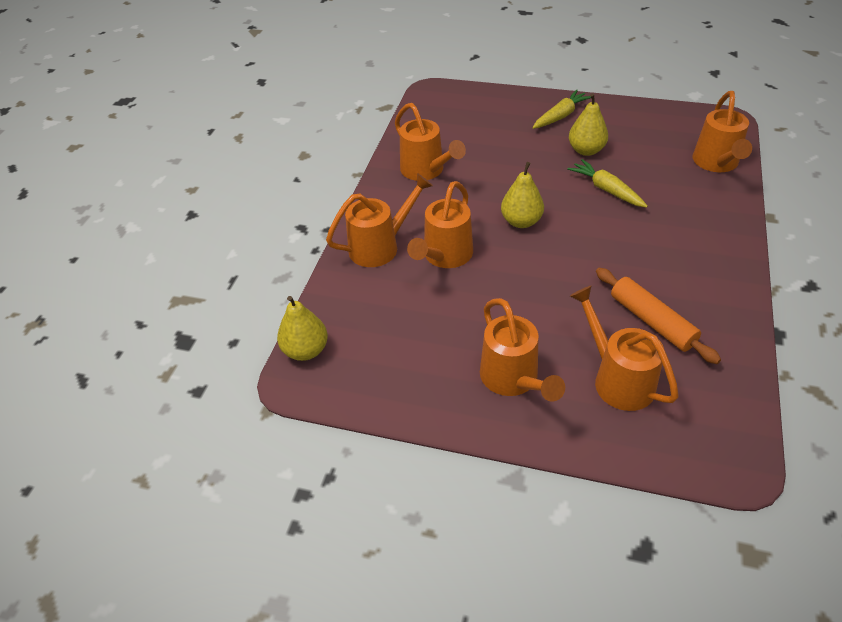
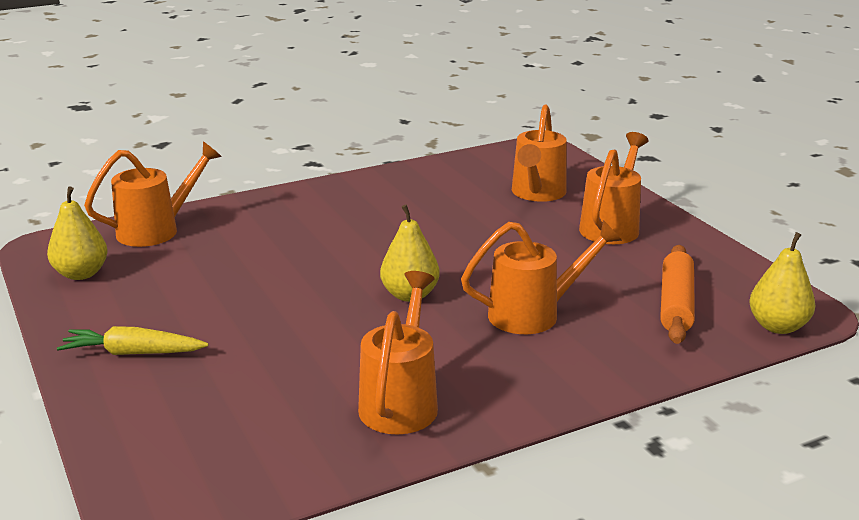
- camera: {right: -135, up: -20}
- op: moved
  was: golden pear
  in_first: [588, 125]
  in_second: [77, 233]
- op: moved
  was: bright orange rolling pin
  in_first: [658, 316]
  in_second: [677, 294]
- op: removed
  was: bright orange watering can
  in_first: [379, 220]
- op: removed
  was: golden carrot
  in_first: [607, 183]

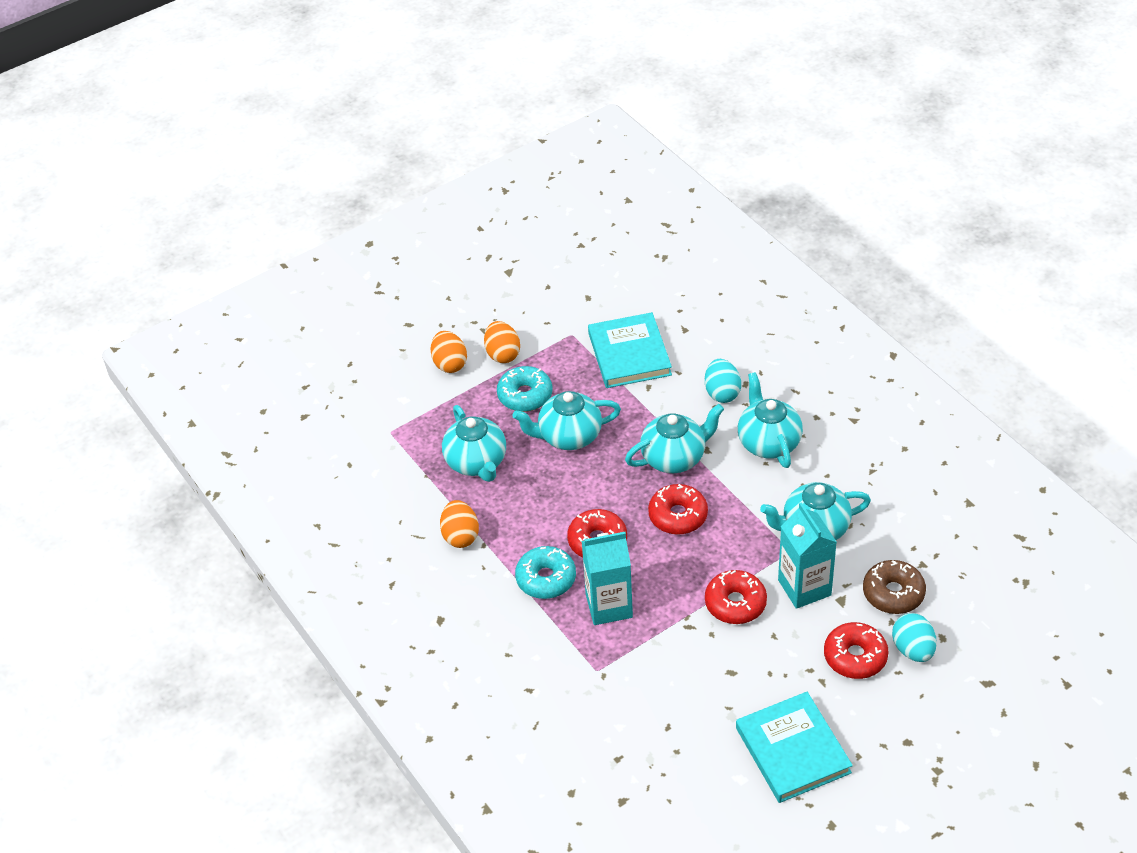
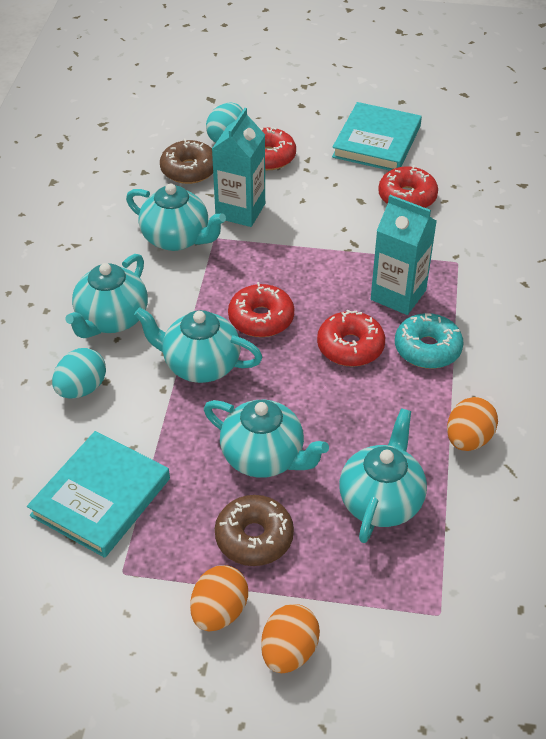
- camera: {right: -140, up: 0}
- op: recoloured
  was: aqua donut
  now: russet donut
  in_first: [525, 389]
  in_second: [254, 530]
- op: moved
  was: red donut
  in_first: [736, 597]
  in_second: [408, 186]

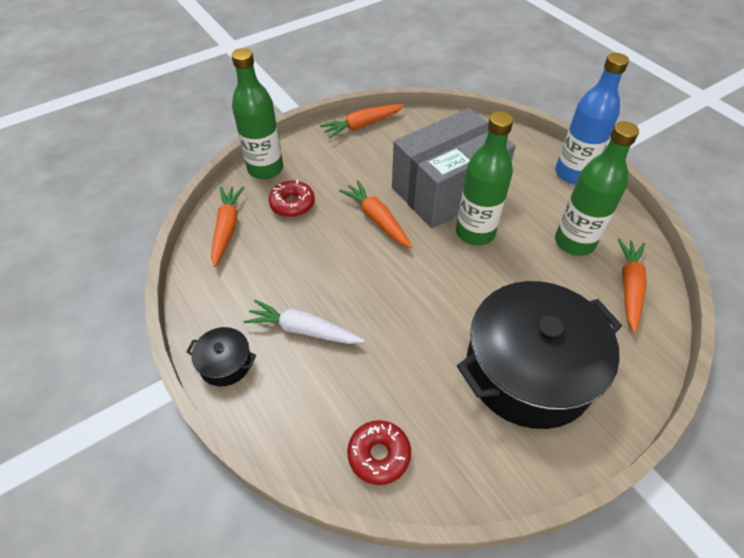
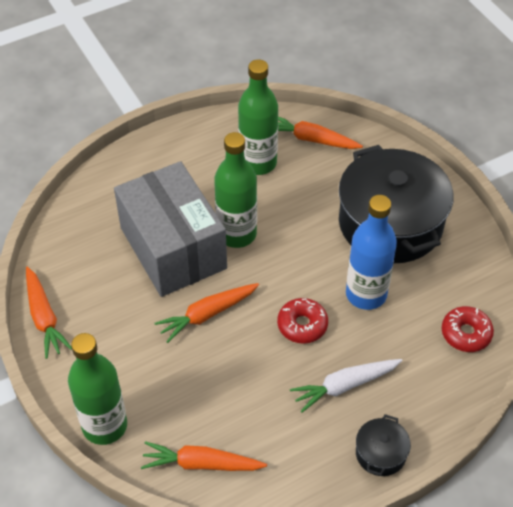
- camera: {right: -85, up: 0}
- op: moved
  was: red donut
  in_first: [292, 198]
  in_second: [302, 321]
- op: turned
  was: pure white carrot
  in_first: [304, 322]
  in_second: [346, 386]
  clockwise: 45
- op: moved
  was: cobalt bottle
  in_first: [592, 118]
  in_second: [371, 252]

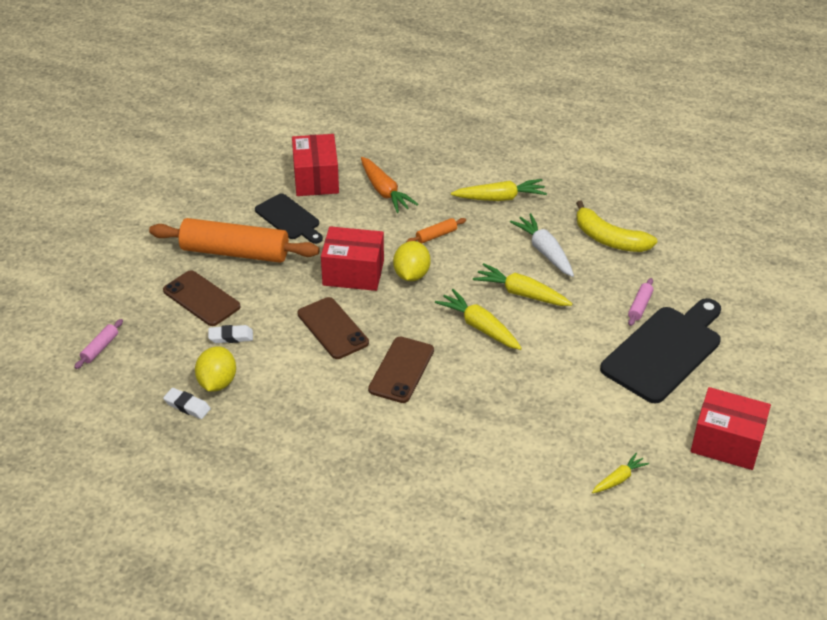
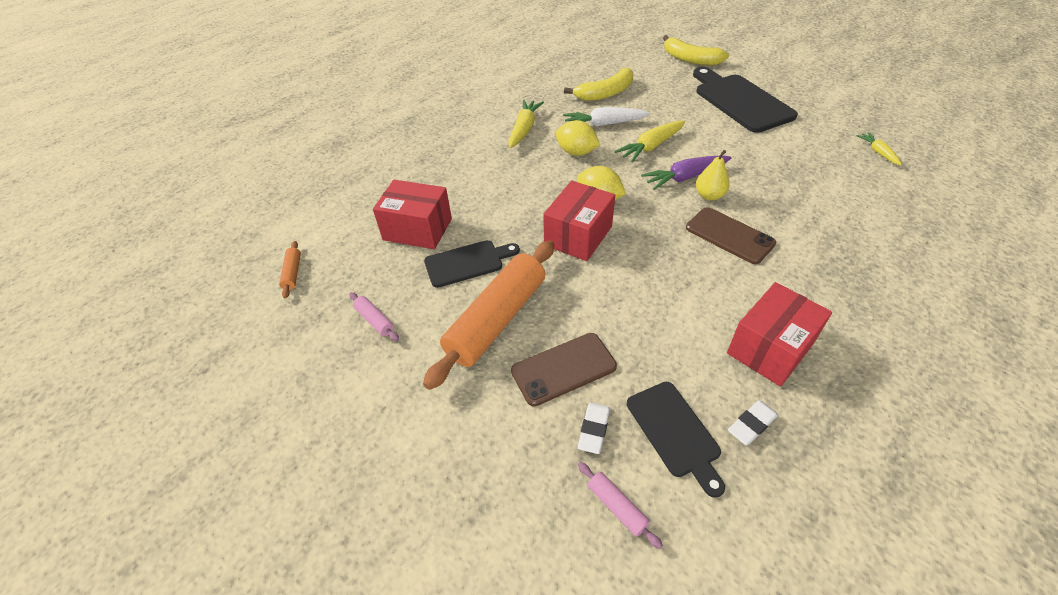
- camera: {right: -65, up: 5}
- op: moved
  was: bright orange rolling pin
  in_first: [436, 230]
  in_second: [290, 269]
- op: moved
  was: rosy rolling pin
  in_first: [641, 302]
  in_second: [374, 316]
- op: moved
  was: golden toy lemon
  in_first: [215, 368]
  in_second: [578, 138]
- op: moved
  was: pure white gum eraser
  in_first: [230, 334]
  in_second: [594, 428]
- op: added
  now: jet-black bread board
  in_second: [676, 440]
- op: recoloured
  was: golden carrot
  now: purple carrot
  in_first: [478, 319]
  in_second: [686, 172]
- op: added
  now: golden banana
  in_second: [696, 50]
- op: added
  now: golden pear
  in_second: [713, 175]
- op: moved
  was: red parcel
  in_first: [731, 428]
  in_second: [779, 334]
- op: removed
  was: russet mobile phone
  in_first: [333, 328]
- op: removed
  was: bright orange carrot
  in_first: [390, 185]

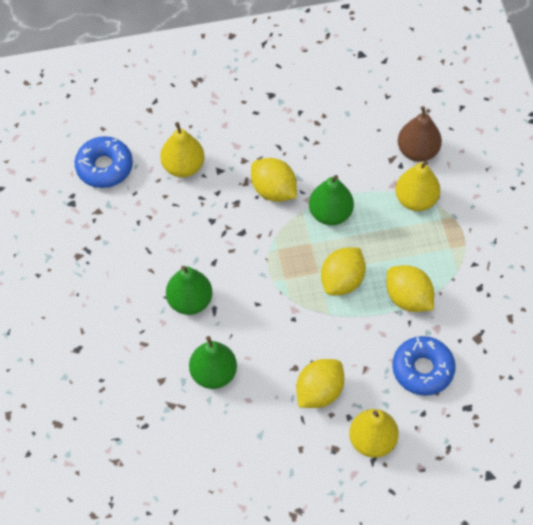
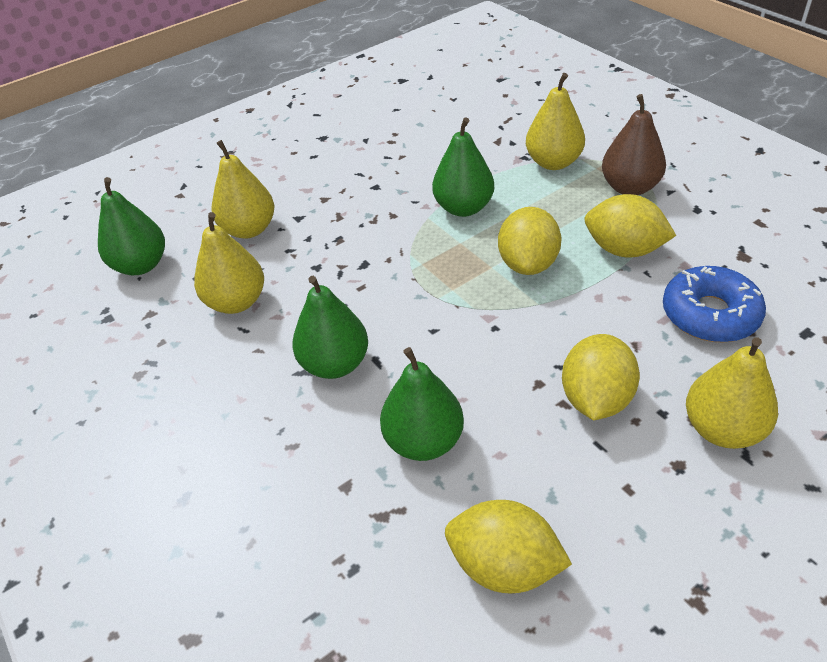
- camera: {right: -20, up: -15}
- op: replaced
  was: cobalt donut
  now: green pear
  in_first: [104, 162]
  in_second: [131, 226]
- op: added
  now: golden pear
  in_second: [229, 263]
- op: moved
  was: golden toy lemon
  in_first: [274, 180]
  in_second: [508, 546]
- op: moved
  was: russet pear
  in_first: [420, 134]
  in_second: [634, 144]

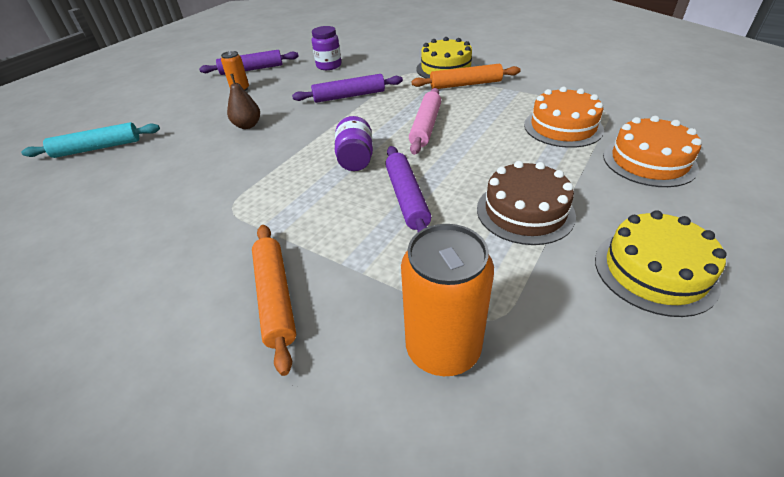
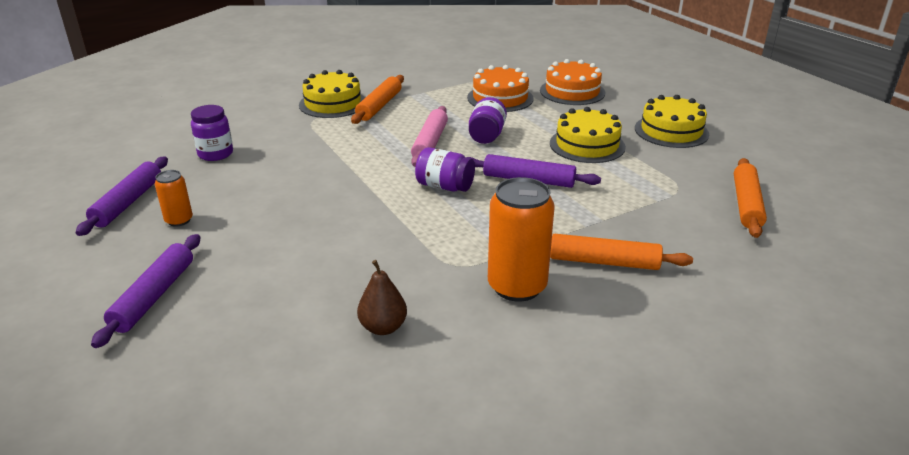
- camera: {right: -65, up: -10}
- op: moved
  was: purple rolling pin
  in_first: [347, 88]
  in_second: [145, 291]
- op: moved
  was: russet pear
  in_first: [243, 101]
  in_second: [382, 297]
- op: turned
  was: rosy rolling pin
  in_first: [425, 121]
  in_second: [429, 136]
  clockwise: 60
- op: added
  now: purple preserve jar
  in_second: [488, 120]
- op: moved
  was: bright orange can
  in_first: [447, 300]
  in_second: [521, 239]
- op: recoloured
  was: russet layer cake
  now: golden layer cake
  in_first: [526, 203]
  in_second: [588, 135]
- op: added
  now: bright orange rolling pin
  in_second: [750, 198]
- op: removed
  was: aqua rolling pin
  in_first: [90, 140]

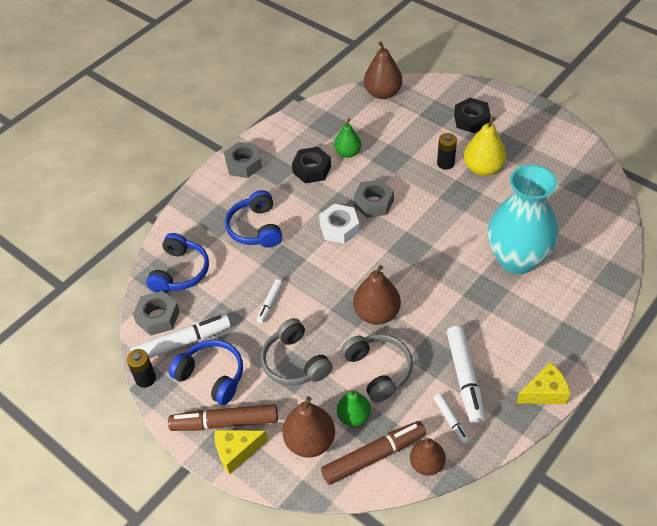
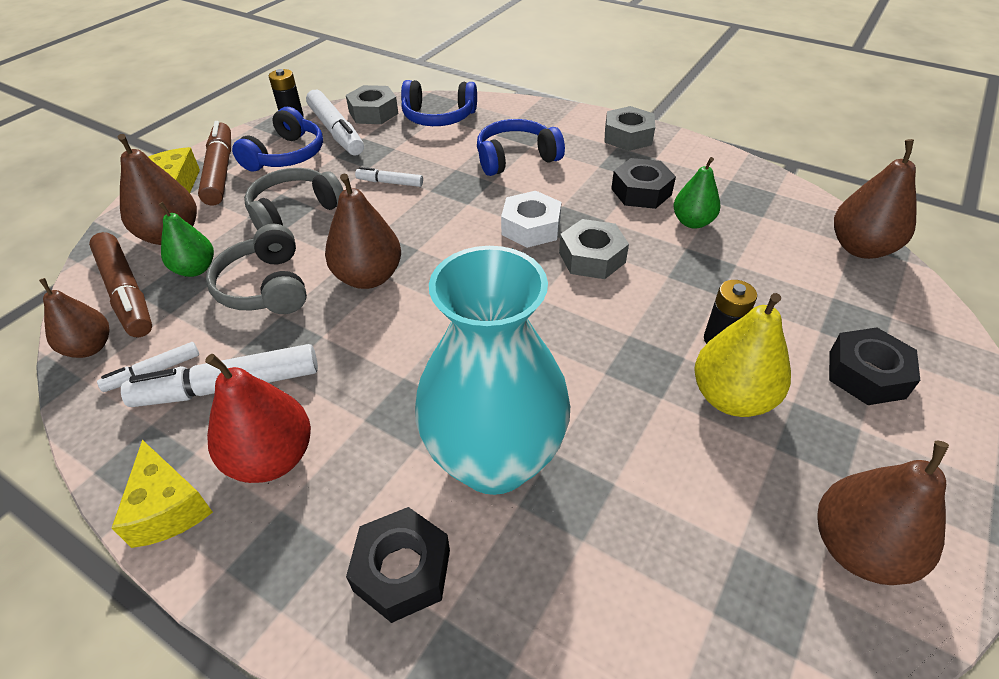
- camera: {right: 80, up: -5}
- op: added
  now: red pear
  in_second: [258, 418]
- op: turned
  was: ash-grey headset
  in_first: [377, 368]
  in_second: [256, 269]
  clockwise: 105
- op: added
  now: jet-black hex nut
  in_second: [398, 565]
- op: added
  now: russet pear
  in_second: [883, 512]

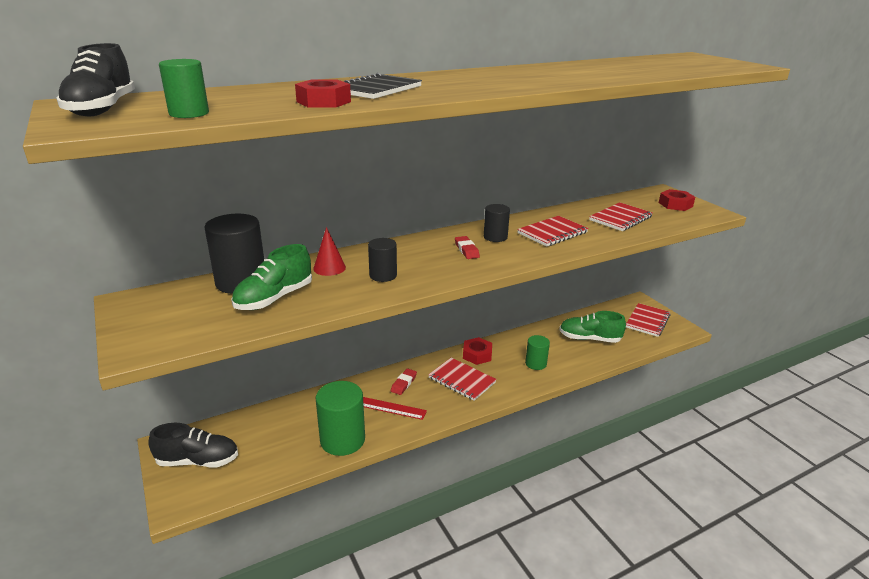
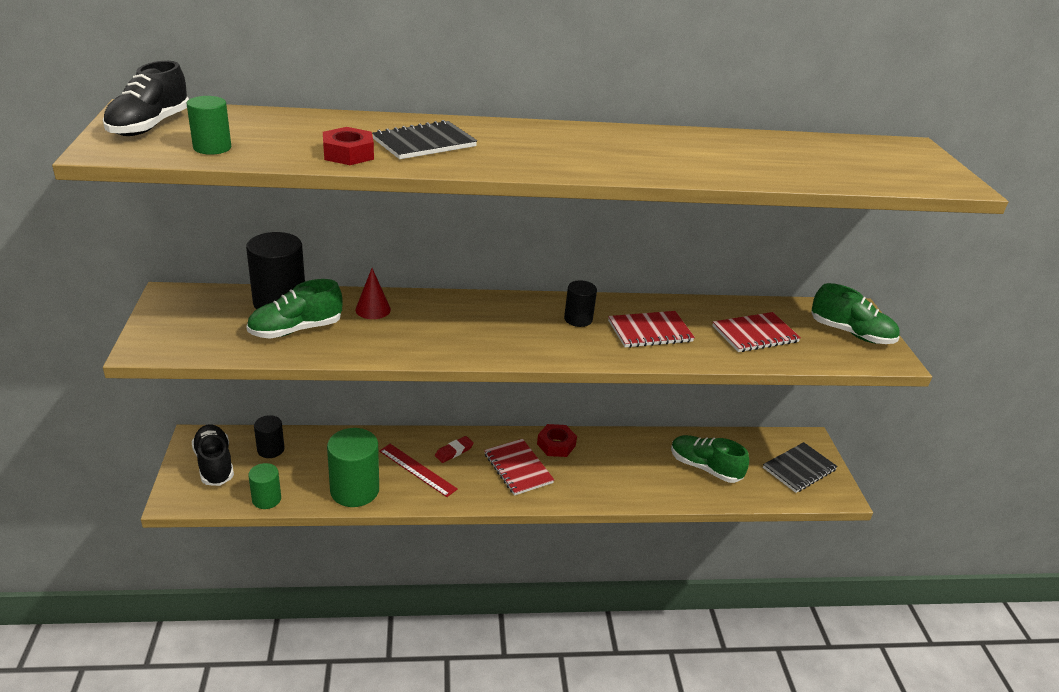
- camera: {right: 20, up: 5}
- op: turned
  was: jet-black lace-up shoe
  in_first: [193, 445]
  in_second: [213, 455]
  clockwise: -135
- op: moved
  was: green cylinder
  in_first: [537, 352]
  in_second: [264, 486]
- op: moved
  was: jet-black cylinder
  in_first: [382, 260]
  in_second: [269, 436]
- op: recoloured
  was: red notebook
  now: jet-black notebook
  in_first: [648, 320]
  in_second: [800, 467]
- op: replaced
  was: red hex nut
  now: green lace-up shoe
  in_first: [677, 200]
  in_second: [855, 313]
- op: removed
  was: red gum eraser
  in_first: [467, 247]

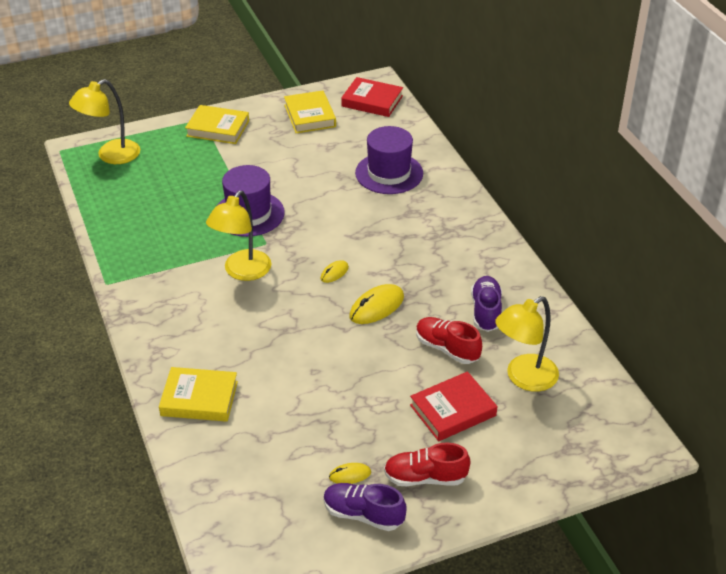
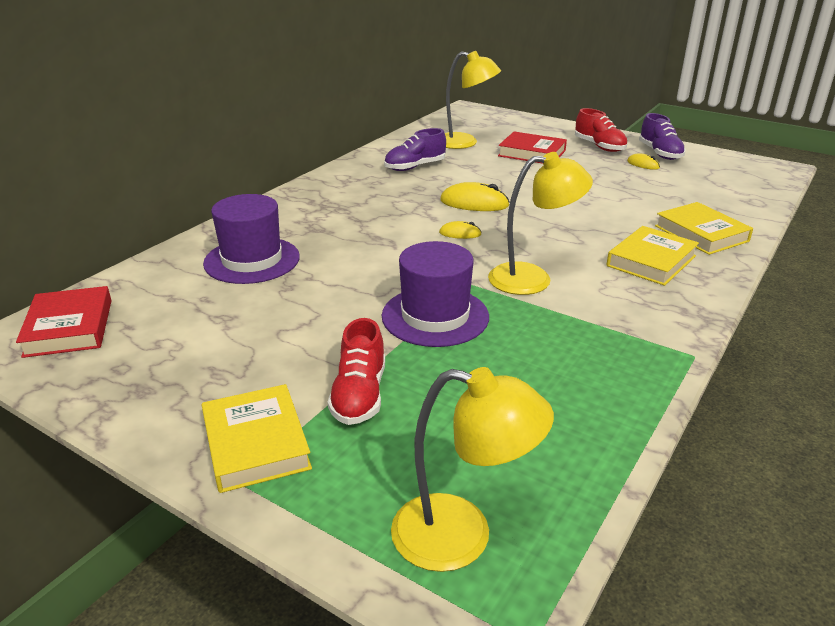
- camera: {right: -125, up: -10}
- op: moved
  was: red lace-up shoe
  in_first: [449, 340]
  in_second: [356, 371]
- op: moved
  was: golden hardcover
  in_first: [310, 111]
  in_second: [652, 256]

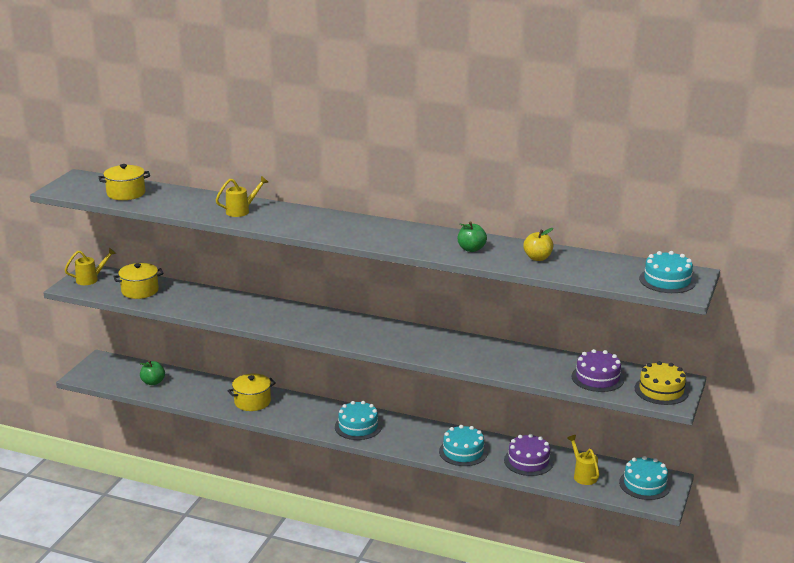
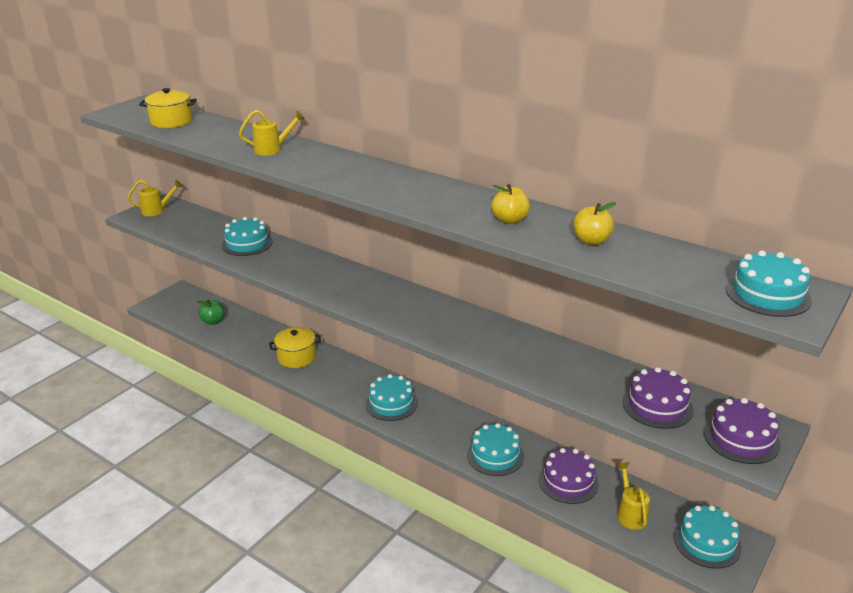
- camera: {right: 15, up: 5}
- op: added
  now: aqua layer cake
  in_second: [247, 236]
- op: recoloured
  was: green apple
  now: golden apple
  in_first: [472, 236]
  in_second: [510, 204]
- op: recoloured
  was: golden layer cake
  now: purple layer cake
  in_first: [662, 383]
  in_second: [742, 431]
- op: removed
  was: golden stockpot
  in_first: [138, 281]

